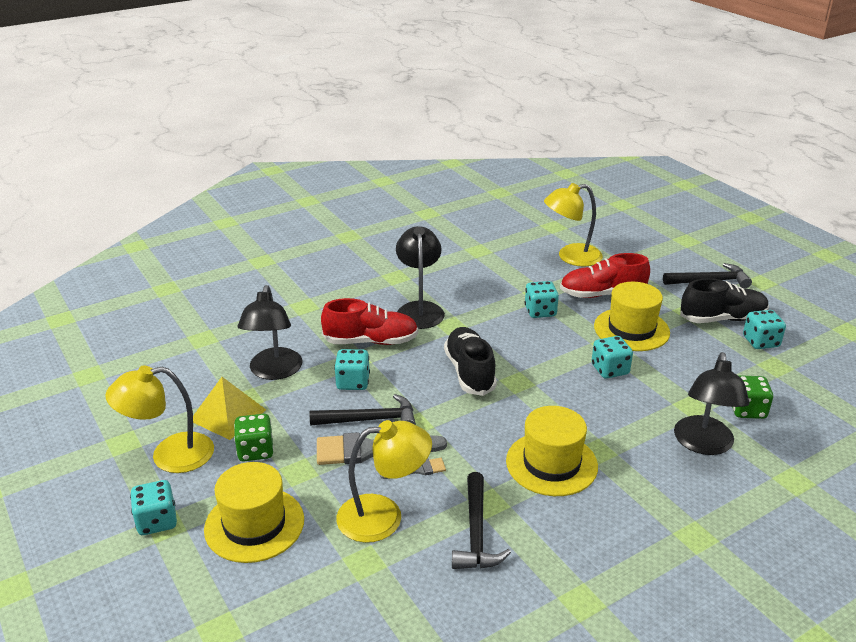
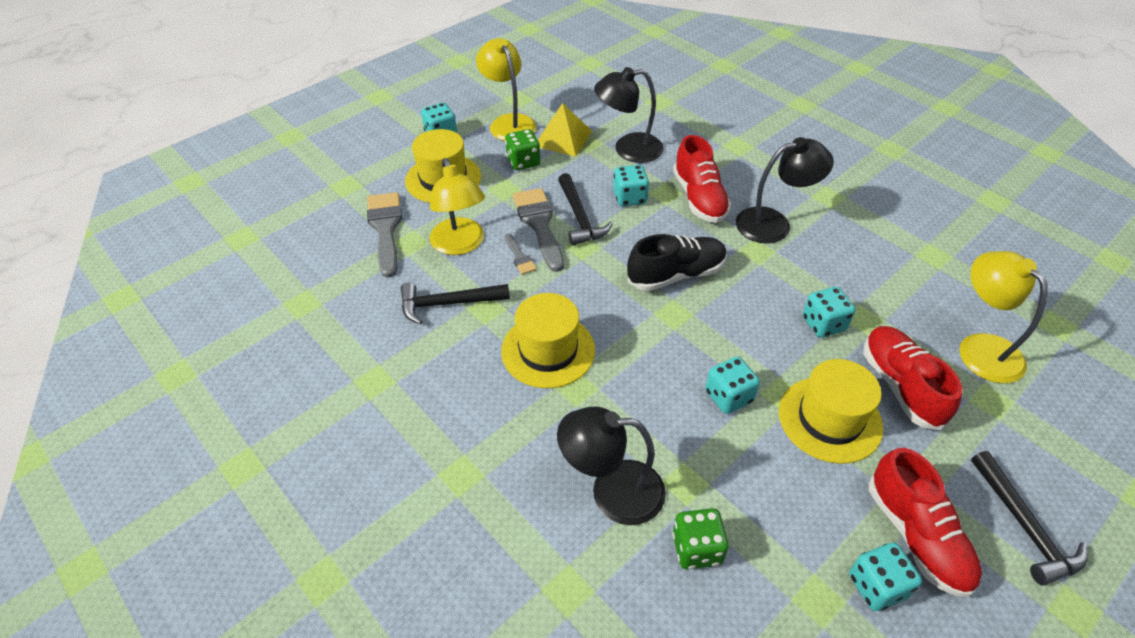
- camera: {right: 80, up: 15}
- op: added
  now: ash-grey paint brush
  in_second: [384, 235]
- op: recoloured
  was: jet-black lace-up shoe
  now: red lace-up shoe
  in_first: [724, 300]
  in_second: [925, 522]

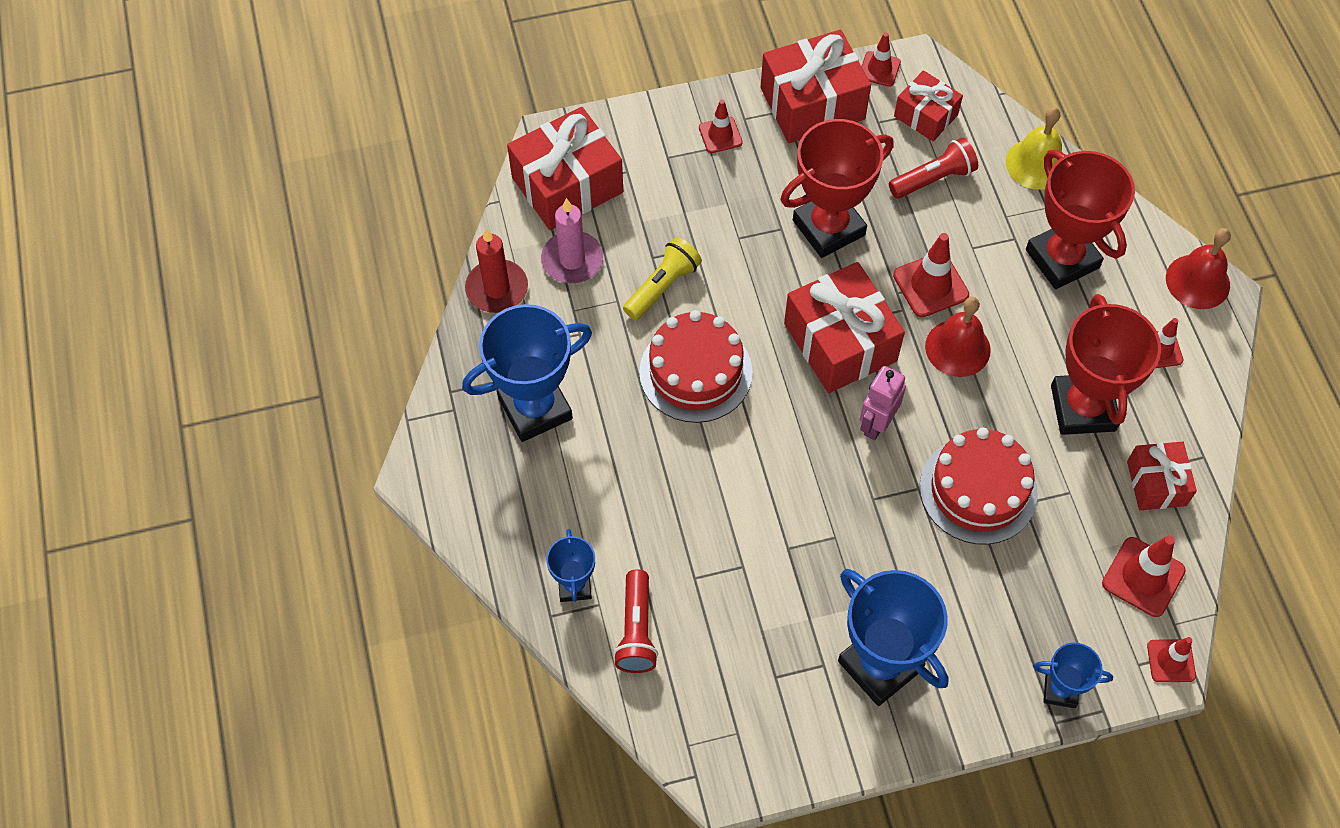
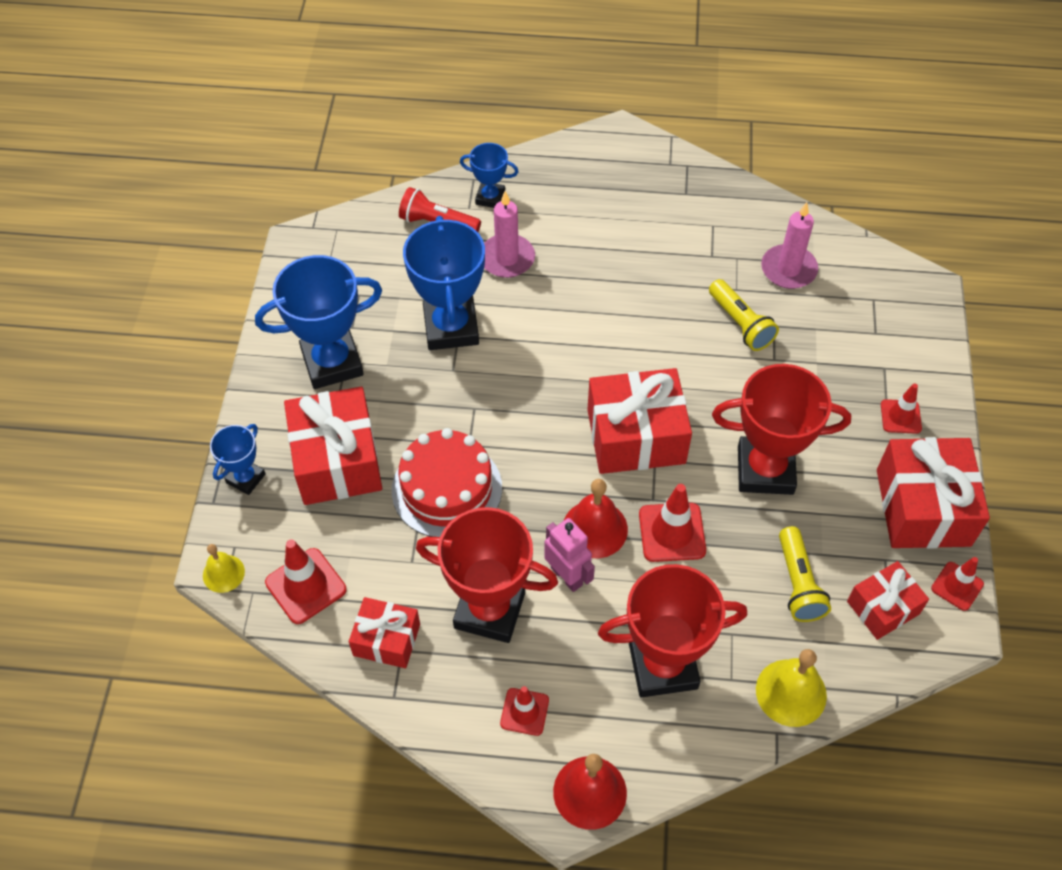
- camera: {right: 110, up: -5}
- op: replaced
  was: red safety cone
  now: golden bell
  in_first: [1171, 659]
  in_second: [224, 568]
- op: moved
  was: red present
  in_first: [565, 168]
  in_second: [333, 445]
- op: moved
  was: cobalt prize cup
  in_first: [527, 373]
  in_second: [444, 283]
- op: added
  now: rosy candle
  in_second: [509, 234]
- op: moved
  was: rosy toy robot
  in_first: [883, 403]
  in_second: [569, 555]
- op: turned
  was: red prize cup
  in_first: [837, 188]
  in_second: [781, 429]
  clockwise: -75
- op: recoloured
  was: red pocket torch
  now: golden pocket torch
  in_first: [933, 168]
  in_second: [805, 574]
- op: removed
  was: red candle
  in_first: [496, 270]
- op: removed
  was: red layer cake
  in_first: [696, 366]

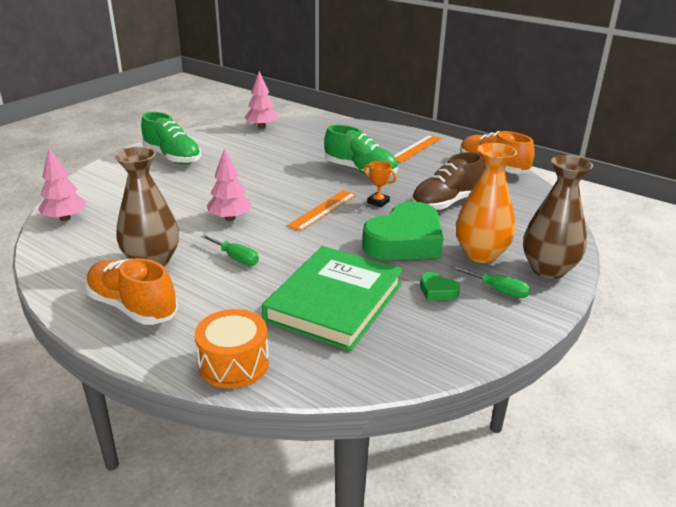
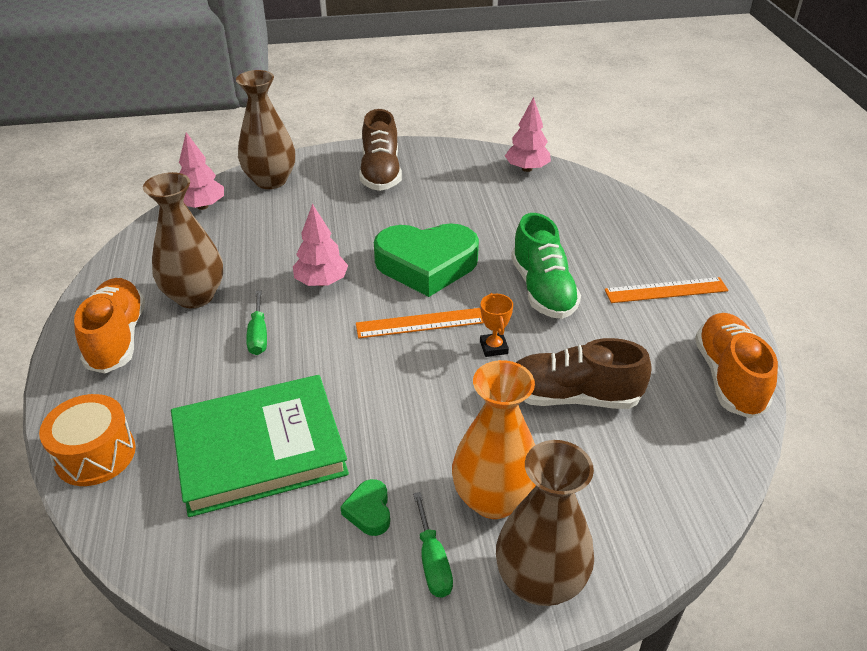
- camera: {right: 45, up: 10}
- op: added
  now: russet tall vase
  in_second: [265, 129]
- op: recoloured
  was: green lace-up shoe
  now: russet lace-up shoe
  in_first: [171, 138]
  in_second: [381, 150]
- op: moved
  was: green heart shape
  in_first: [403, 230]
  in_second: [426, 260]

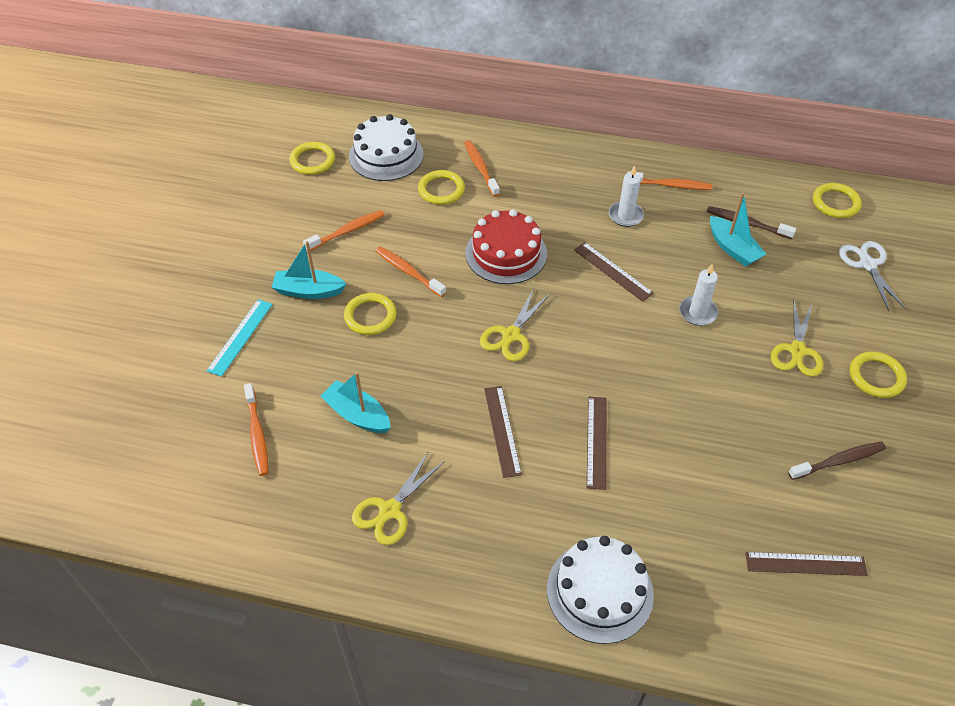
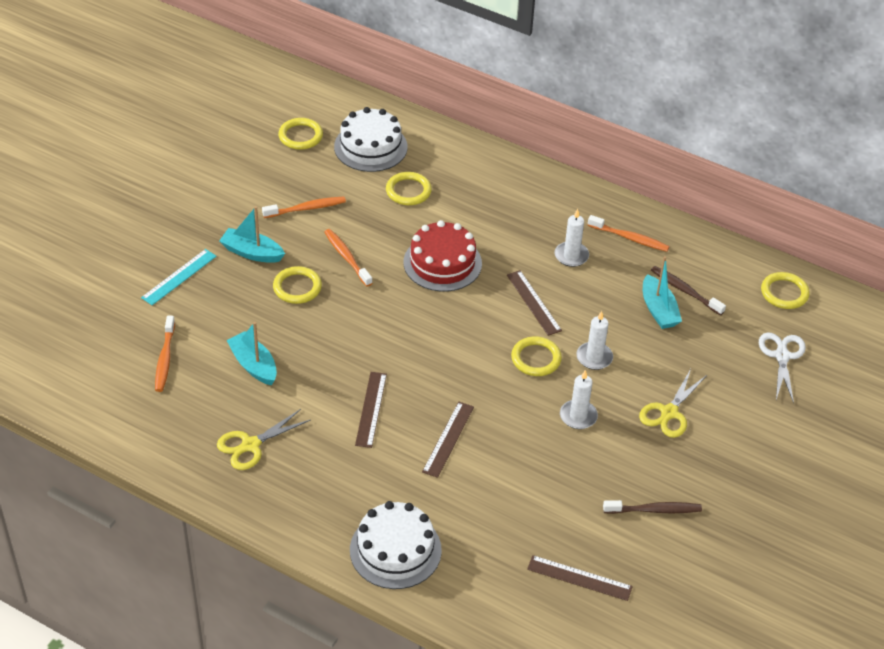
- camera: {right: 15, up: -5}
- op: moved
  was: golden hoop
  in_first: [878, 374]
  in_second: [536, 356]
- op: added
  now: pure white candle
  in_second: [579, 399]
- op: removed
  was: bright orange tooth brush
  in_first: [482, 168]
- op: removed
  was: golden pair of scissors
  in_first: [515, 324]

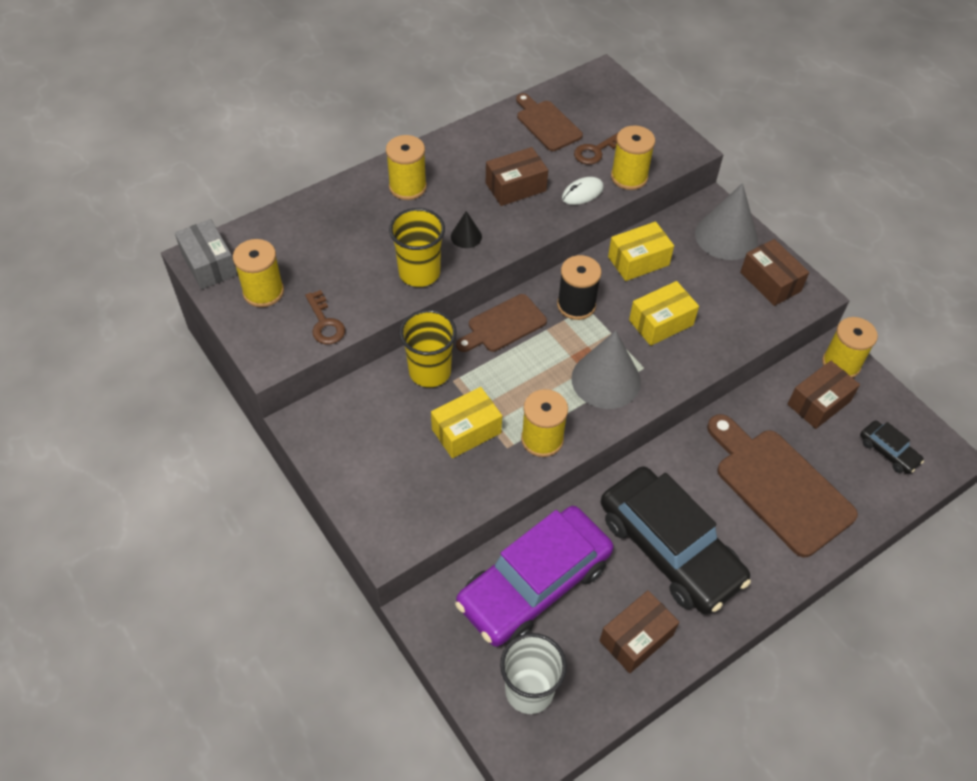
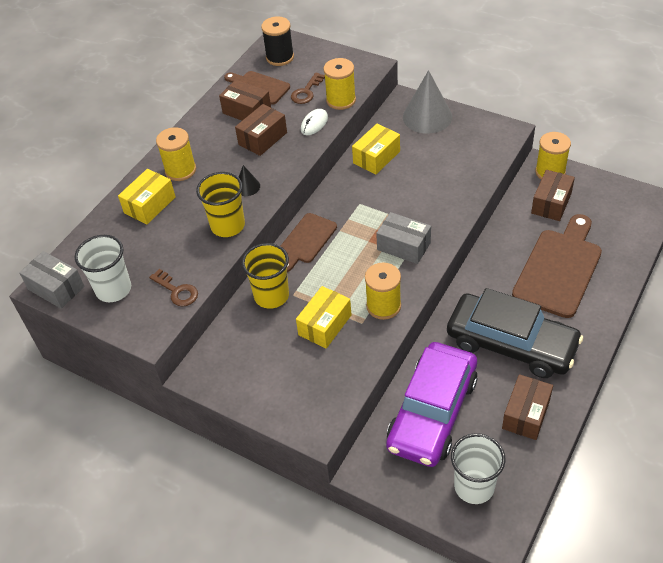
- camera: {right: -20, up: -5}
- op: replaced
  was: golden spool
  now: pure white tumbler
  in_first: [258, 273]
  in_second: [103, 268]
- op: moved
  was: golden parcel
  in_first: [664, 313]
  in_second: [147, 196]
- op: moved
  was: russet parcel
  in_first: [774, 272]
  in_second: [245, 100]
- op: moved
  was: jet-black spool
  in_first: [579, 287]
  in_second: [277, 41]
- op: replaced
  was: ash-grey cone shape
  now: ash-grey parcel
  in_first: [606, 369]
  in_second: [403, 238]
- op: turned
  was: russet bread board
  in_first: [782, 485]
  in_second: [557, 266]
  clockwise: 90
- op: removed
  was: jet-black toy car
  in_first: [892, 447]

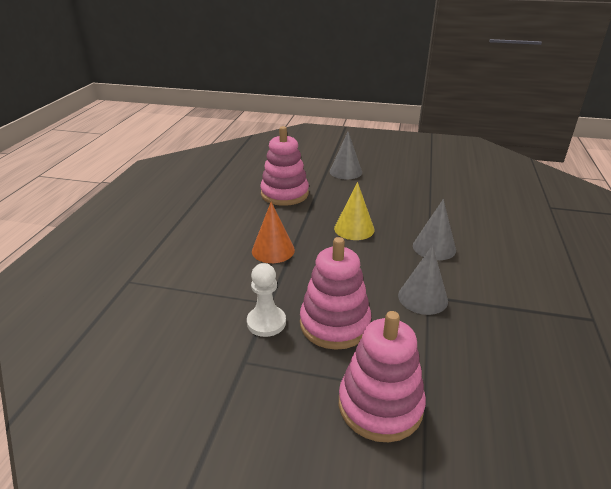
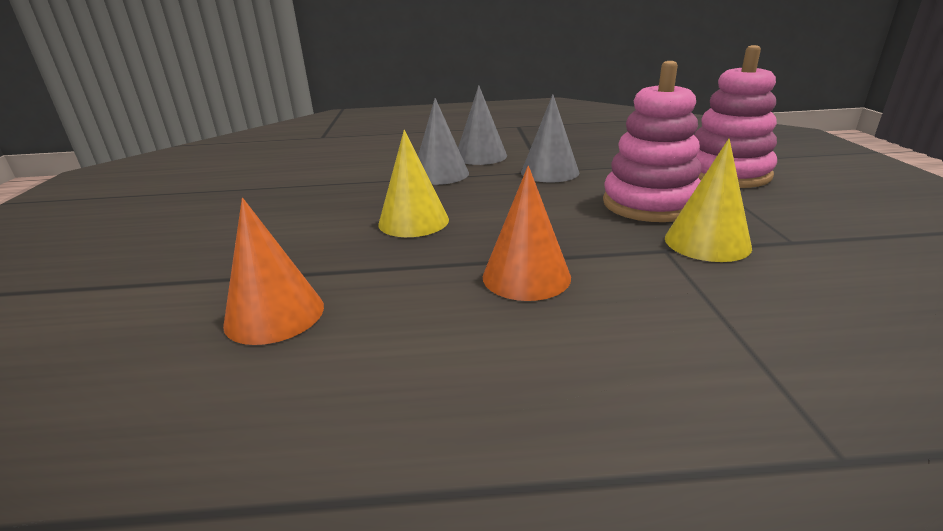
- camera: {right: -105, up: -5}
- op: replaced
  was: rosy stacking rings
  now: bright orange cone shape
  in_first: [284, 166]
  in_second: [273, 271]
- op: moved
  was: ash-grey cone shape
  in_first: [345, 155]
  in_second: [482, 125]
- op: replaced
  was: pure white game pawn
  now: golden cone shape
  in_first: [266, 300]
  in_second: [708, 200]

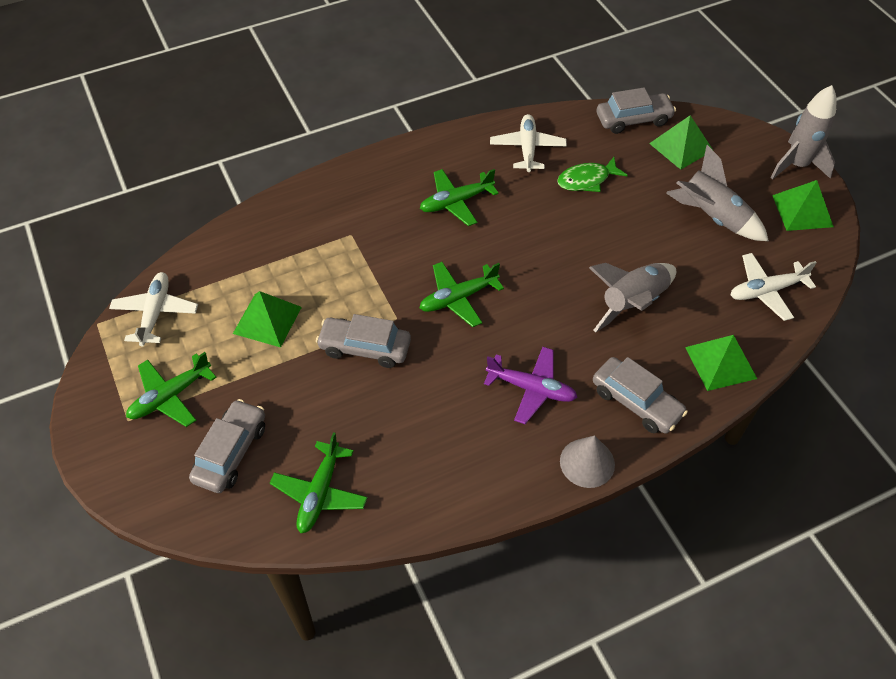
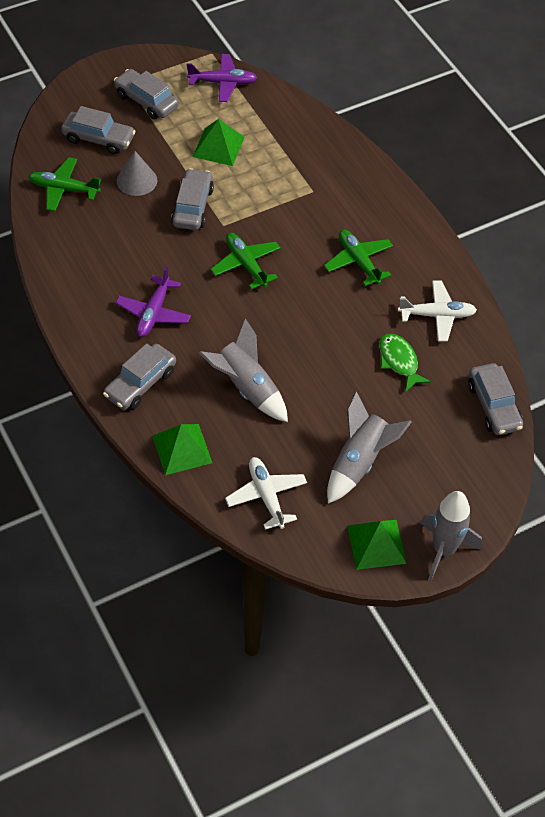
- camera: {right: 85, up: 0}
- op: replaced
  was: green plane
  now: ash-grey toy car
  in_first: [171, 389]
  in_second: [146, 94]
- op: moved
  was: ash-grey cone shape
  in_first: [587, 461]
  in_second: [137, 173]
- op: recoloured
  was: pure white plane
  now: purple plane
  in_first: [153, 309]
  in_second: [222, 78]
- op: removed
  was: green solid pyramid
  in_first: [681, 142]

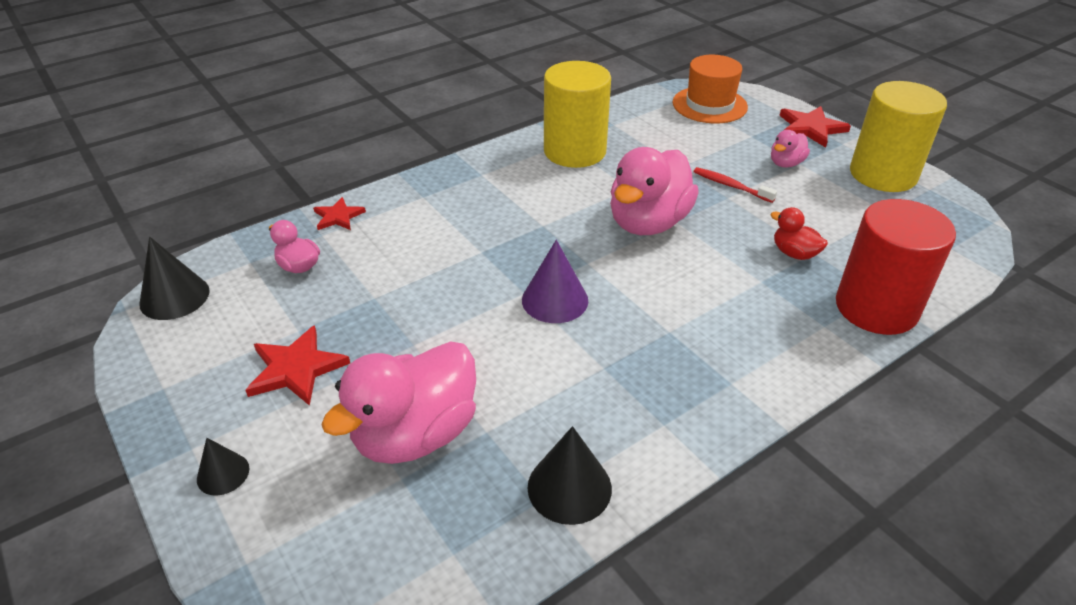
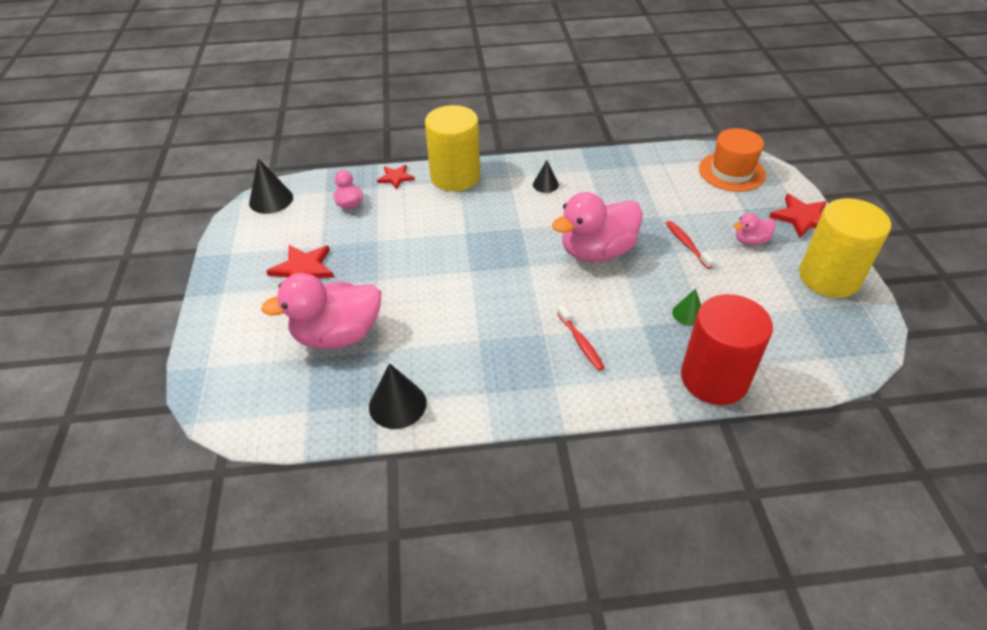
- camera: {right: 30, up: 5}
- op: moved
  was: golden cylinder
  in_first: [577, 114]
  in_second: [452, 148]
- op: moved
  was: jet-black cone shape
  in_first: [223, 467]
  in_second: [546, 176]
- op: added
  now: red tooth brush
  in_second: [581, 338]
- op: replaced
  was: red toy duck
  now: green cone shape
  in_first: [799, 233]
  in_second: [686, 307]
- op: removed
  was: purple cone shape
  in_first: [555, 281]

